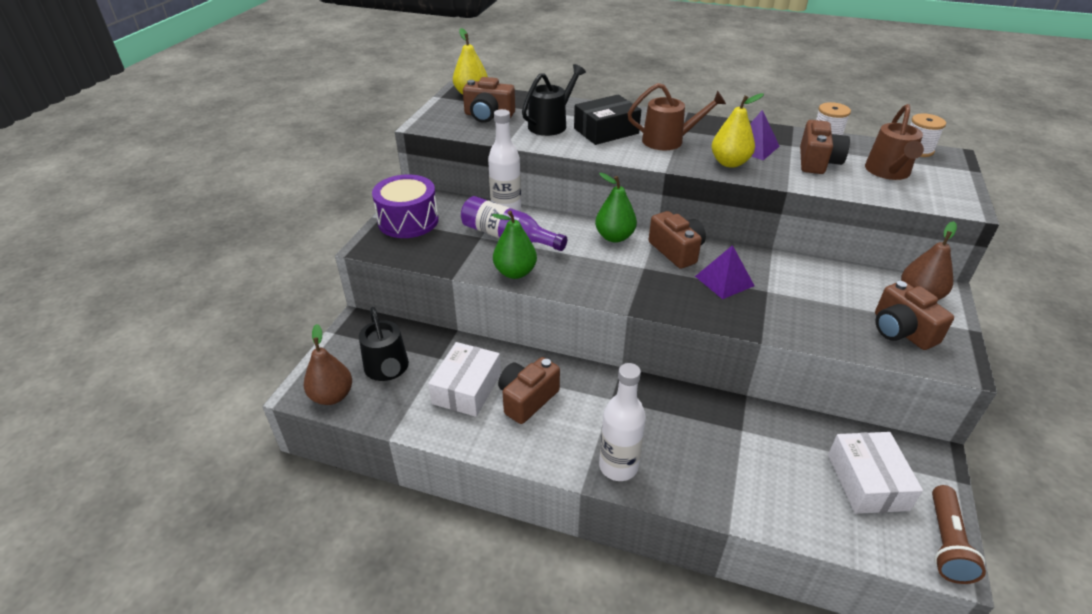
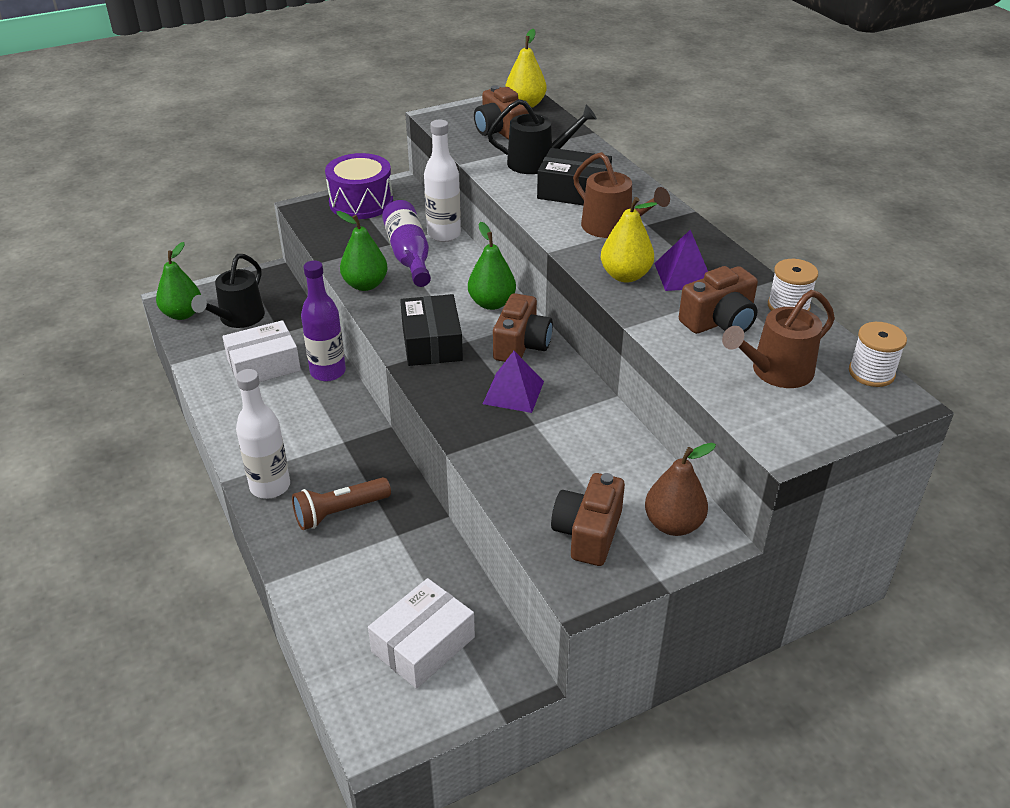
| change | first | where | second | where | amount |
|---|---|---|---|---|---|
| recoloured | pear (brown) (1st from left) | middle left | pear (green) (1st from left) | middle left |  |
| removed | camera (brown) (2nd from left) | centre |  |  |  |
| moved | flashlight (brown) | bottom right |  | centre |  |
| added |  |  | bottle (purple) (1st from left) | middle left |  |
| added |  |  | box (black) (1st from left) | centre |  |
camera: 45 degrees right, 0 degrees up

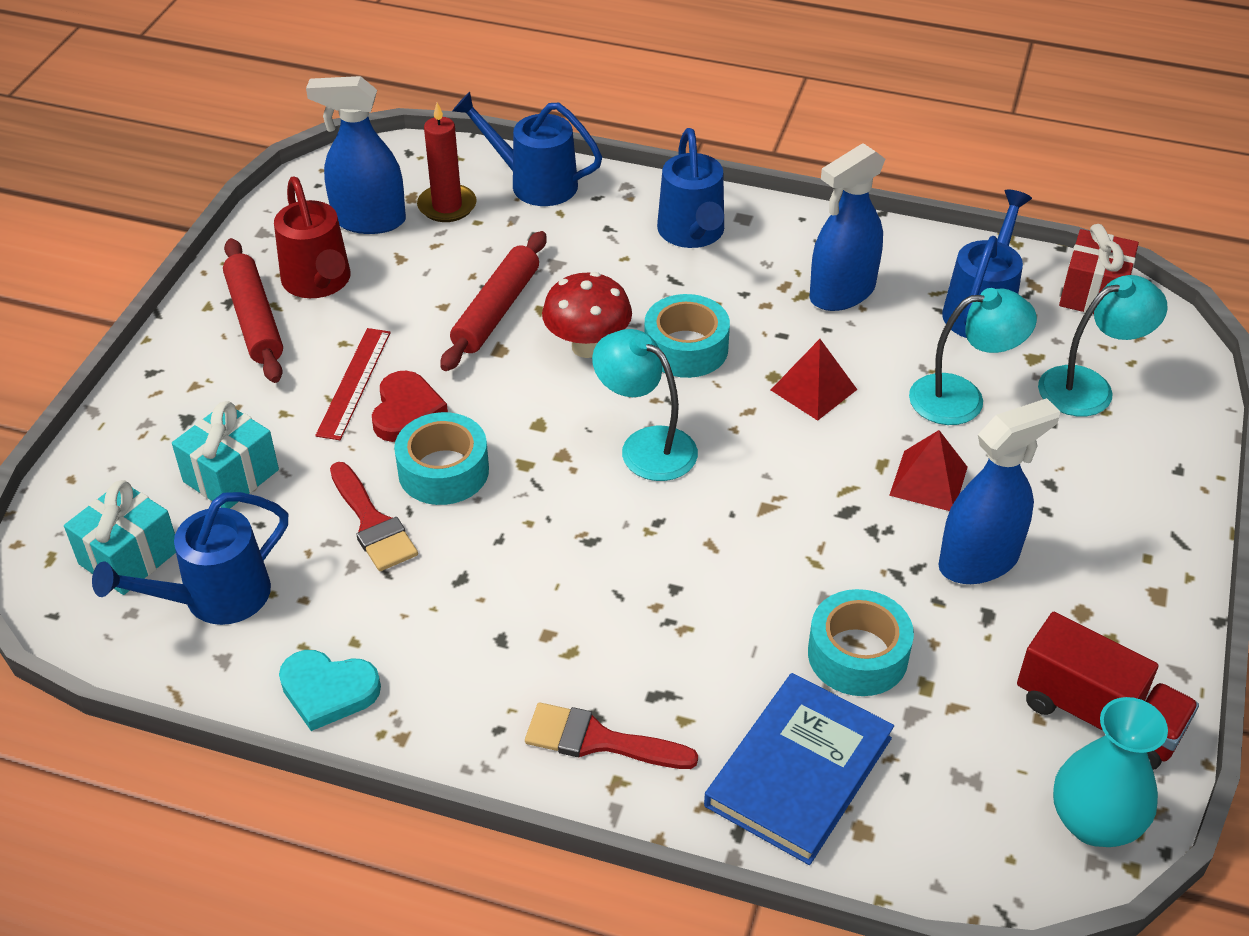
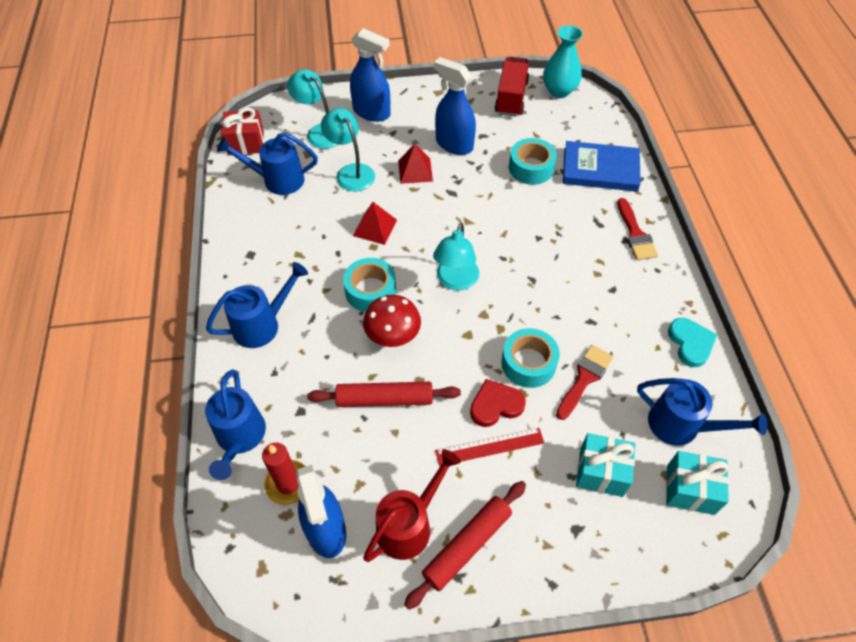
| change | first | where | second | where | amount |
|---|---|---|---|---|---|
| moved | spray bottle (blue) (2nd from left) | top right |  | top centre |  |
camera: 115 degrees left, 10 degrees up

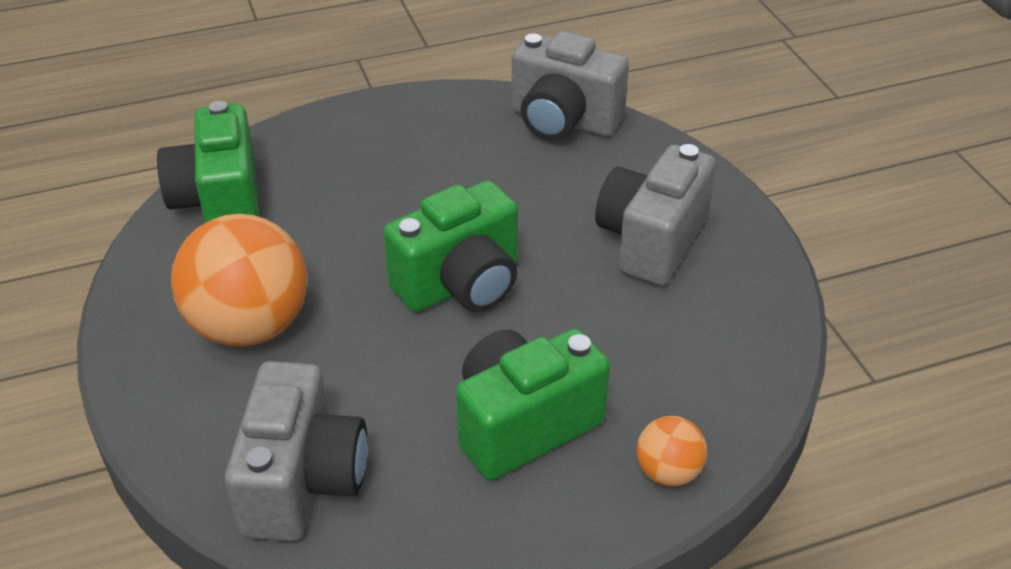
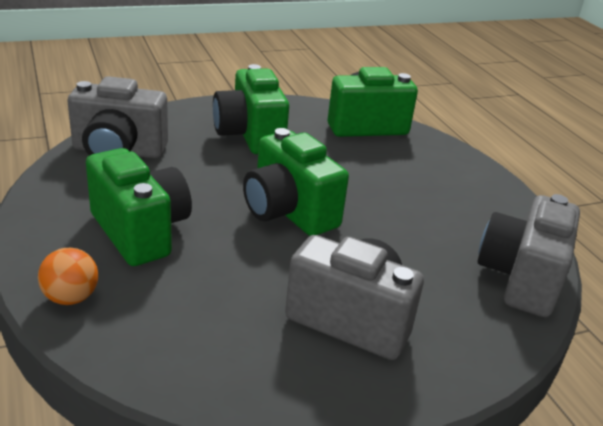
| change | first | where | second | where | amount |
|---|---|---|---|---|---|
| replaced | ball (orange) (1st from left) | middle left | camera (green) (2nd from left) | top centre |  |
camera: 85 degrees right, 10 degrees down

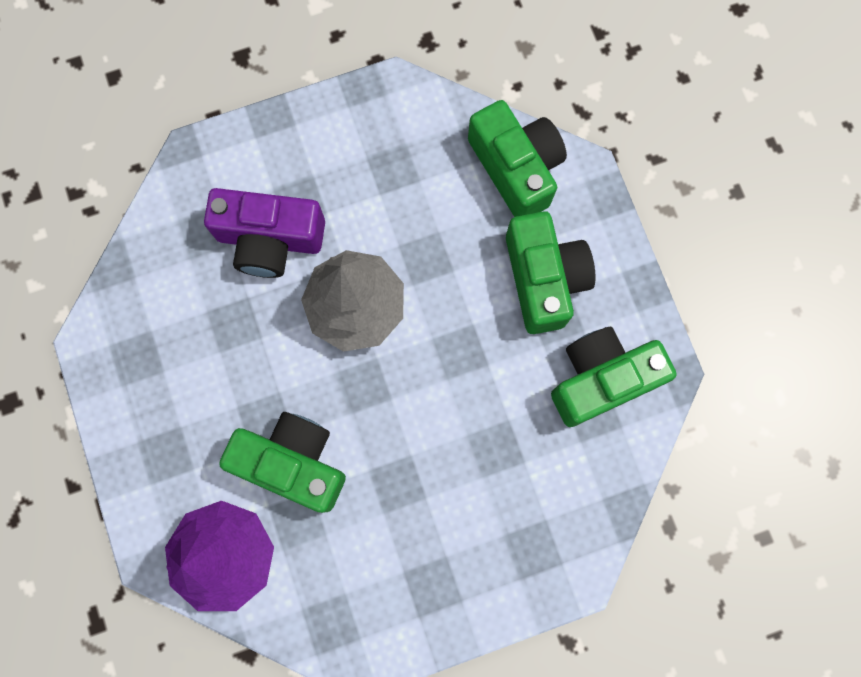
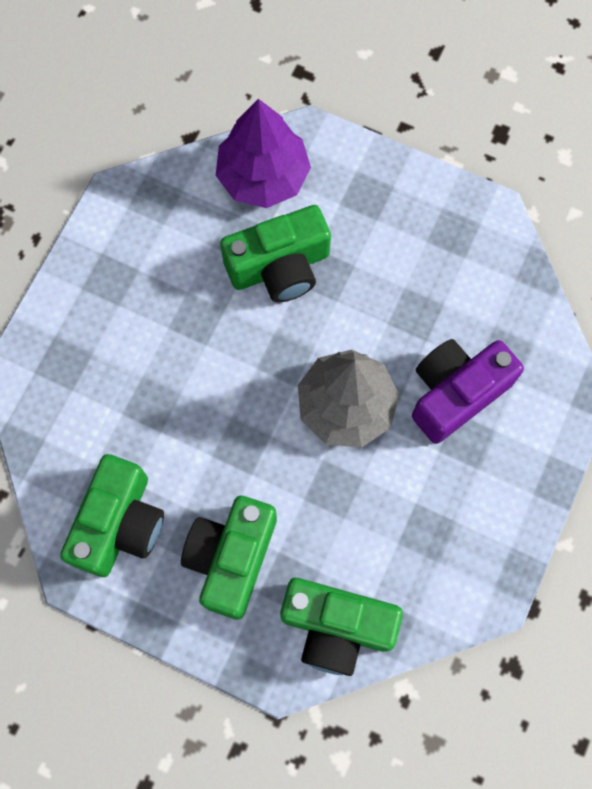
| change | first | where | second | where | amount |
|---|---|---|---|---|---|
| turned | camera (green) (3rd from left in the first image) | centre | camera (green) (2nd from left) | bottom centre | 75 degrees clockwise |
camera: 135 degrees right, 5 degrees down

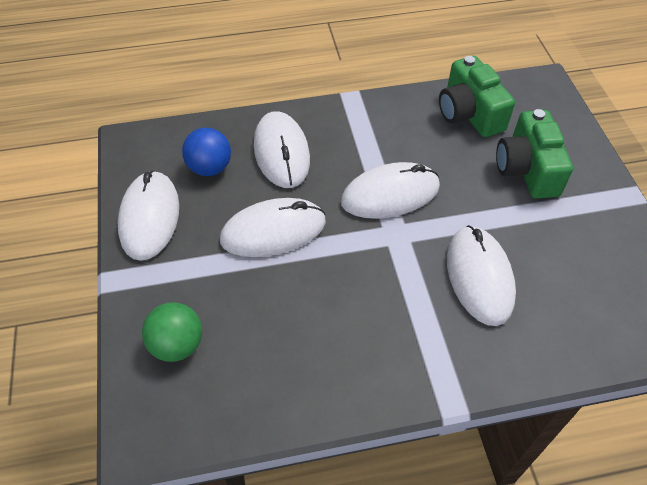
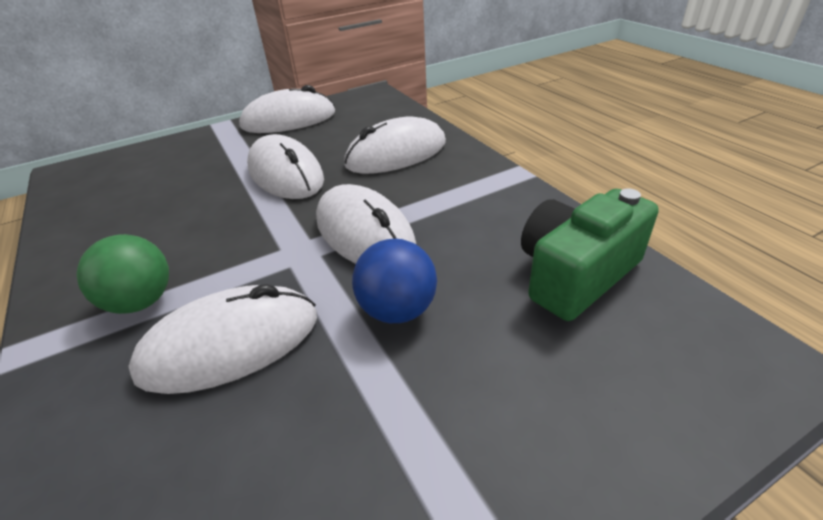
| change | first | where | second | where | amount |
|---|---|---|---|---|---|
| removed | camera (green) (2nd from left) | top right |  |  |  |
| moved | ball (blue) | top left |  | centre |  |
| moved | ball (green) | bottom left |  | middle left |  |
camera: 75 degrees right, 15 degrees down

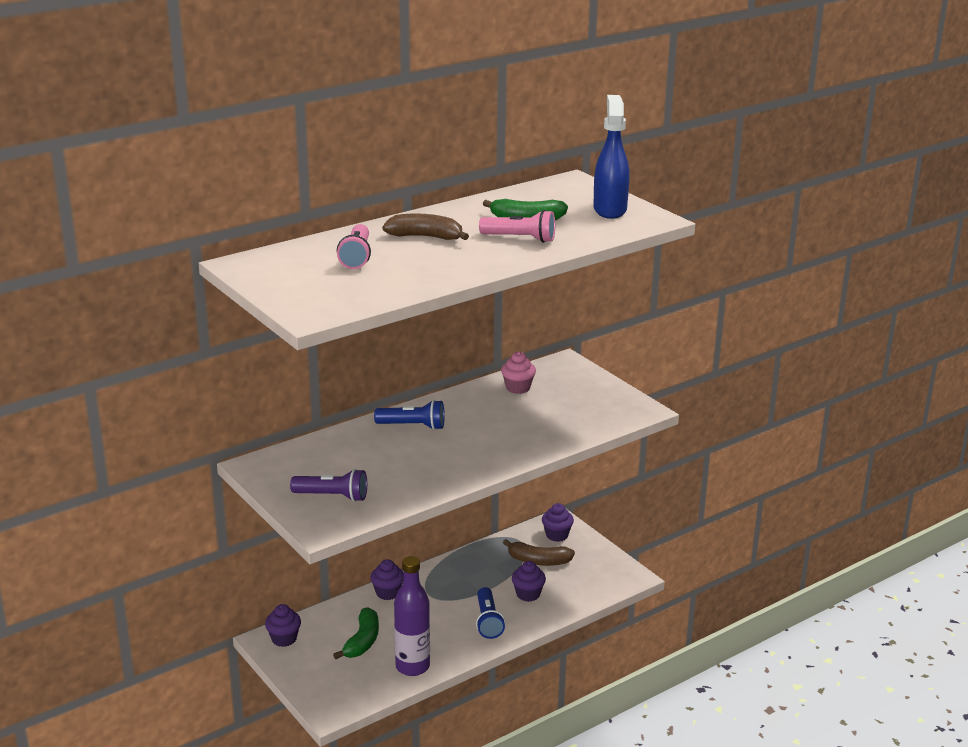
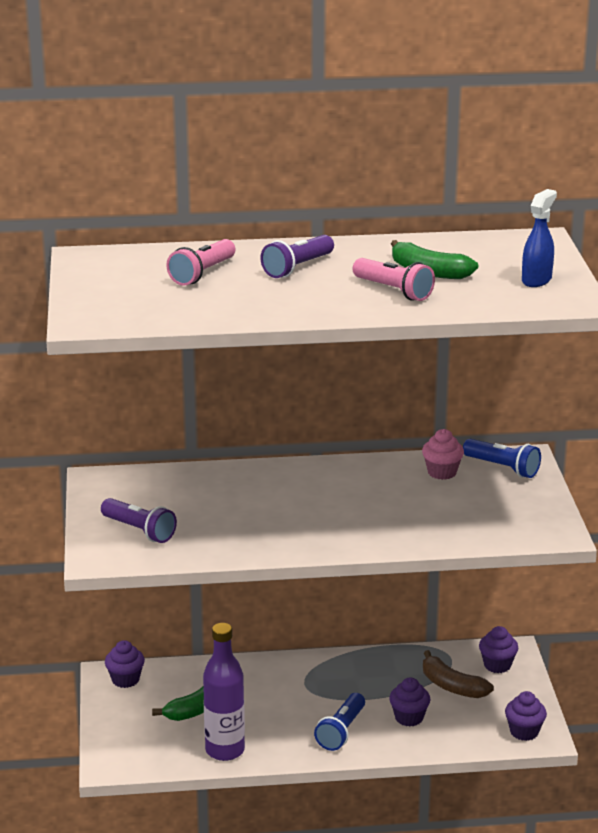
| change | first | where | second | where | amount |
|---|---|---|---|---|---|
| resized | spray bottle (blue) | top centre |  | top right | x0.66 |
| replaced | banana (brown) (1st from left) | top centre | flashlight (purple) (2nd from left) | top centre |  |
| moved | flashlight (blue) (1st from left in the first image) | centre | flashlight (blue) (2nd from left) | middle right |  |
| moved | cupcake (purple) (2nd from left in the first image) | bottom centre | cupcake (purple) (4th from left) | bottom right |  |
camera: 30 degrees right, 0 degrees up

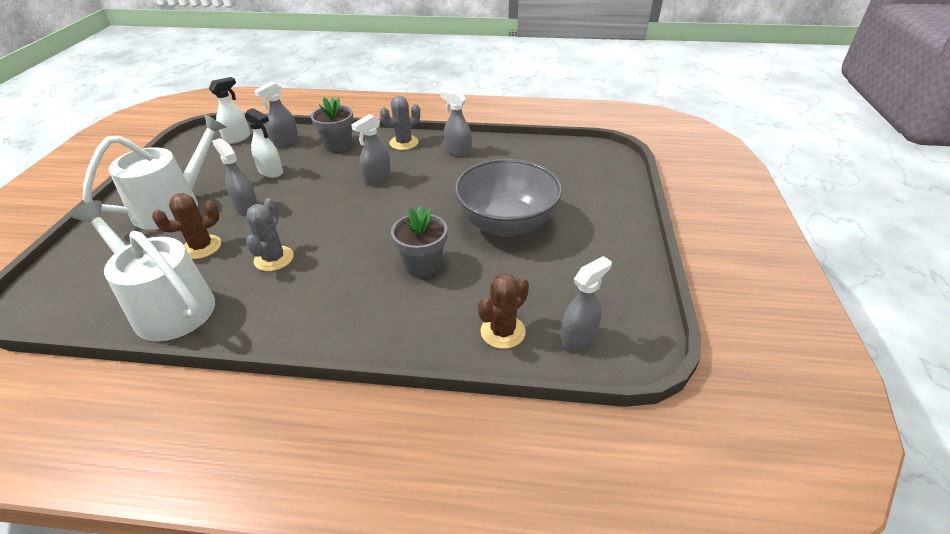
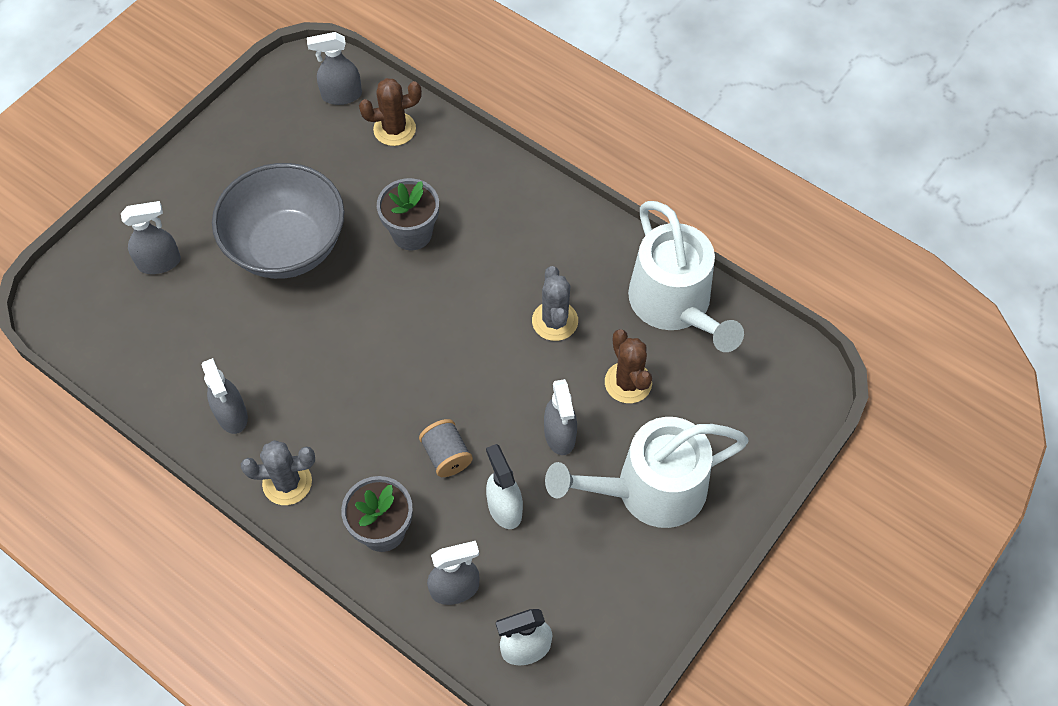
| change | first | where | second | where | amount |
|---|---|---|---|---|---|
| moved | spray bottle (grey) (3rd from left in the first image) | top centre | spray bottle (grey) (1st from left) | middle left |  |
| turned | cactus (brown) (1st from left in the first image) | middle left | cactus (brown) (2nd from left) | centre | 75 degrees clockwise |
| turned | cactus (grey) (1st from left in the first image) | middle left | cactus (grey) (2nd from left) | centre | 45 degrees counterclockwise |
| added |  |  | spool (grey) | centre |  |
camera: 150 degrees left, 20 degrees up

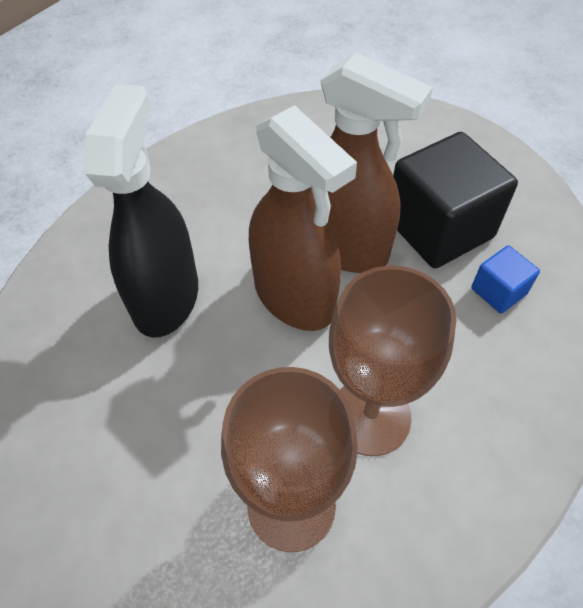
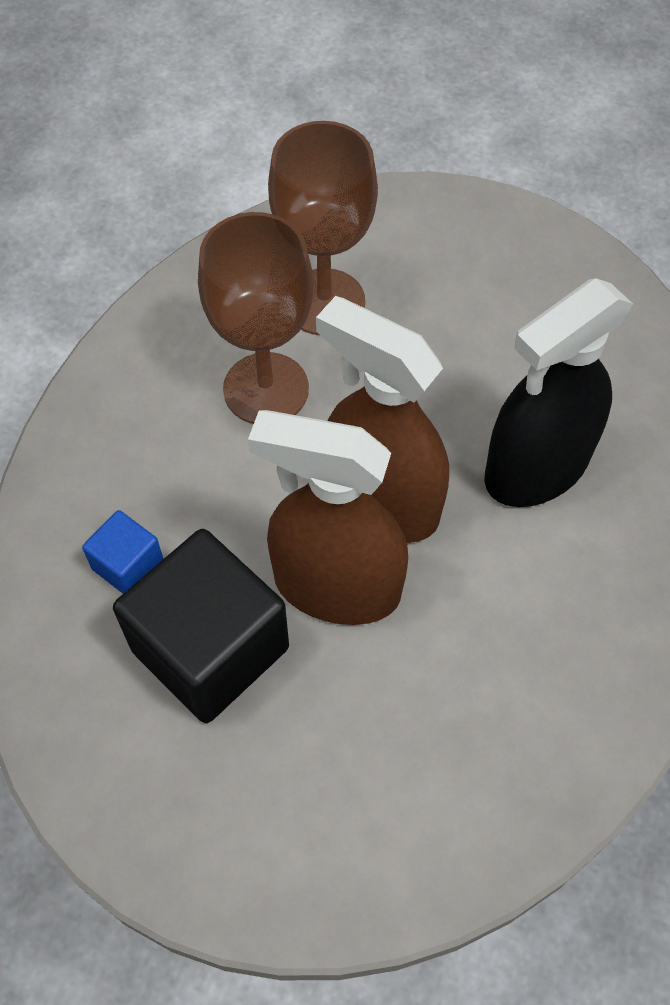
| change | first | where | second | where | amount |
|---|---|---|---|---|---|
| turned | spray bottle (black) | middle left |  | middle right | 60 degrees clockwise |
camera: 165 degrees right, 5 degrees up

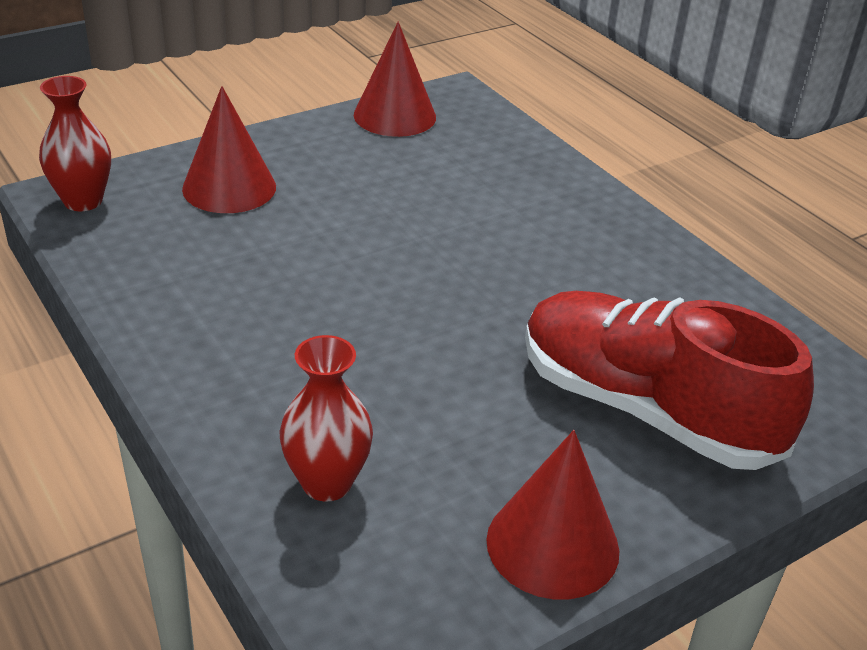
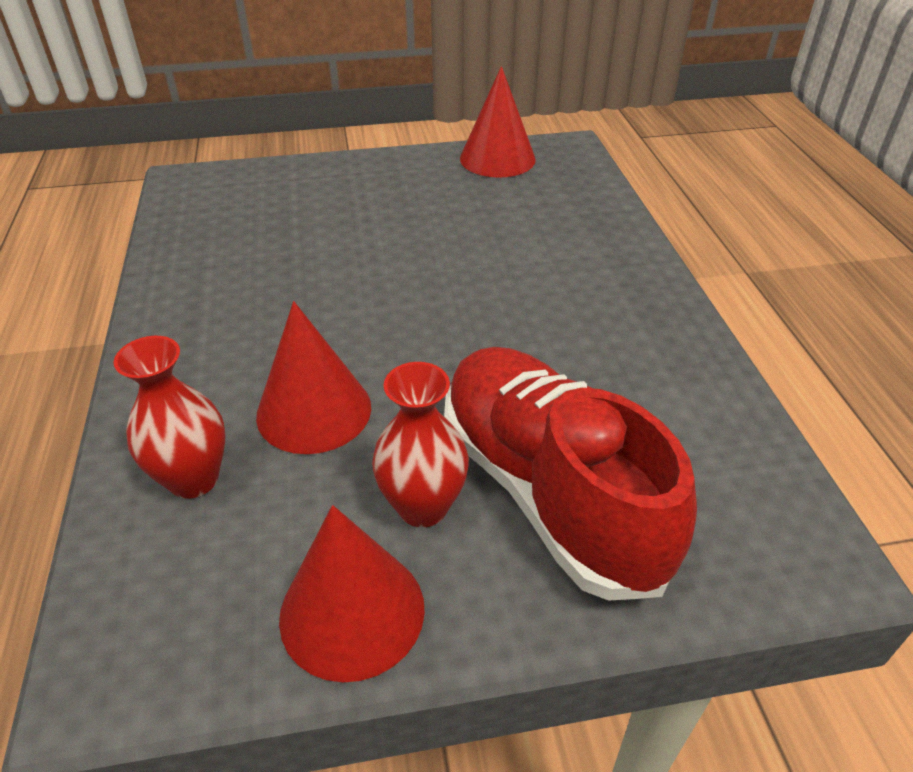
| change | first | where | second | where | amount |
|---|---|---|---|---|---|
| moved | vase (red) (1st from left in the first image) | top left | vase (red) (2nd from left) | centre |  |
| moved | cone (red) (1st from left) | top left |  | centre |  |
camera: 25 degrees right, 5 degrees up

